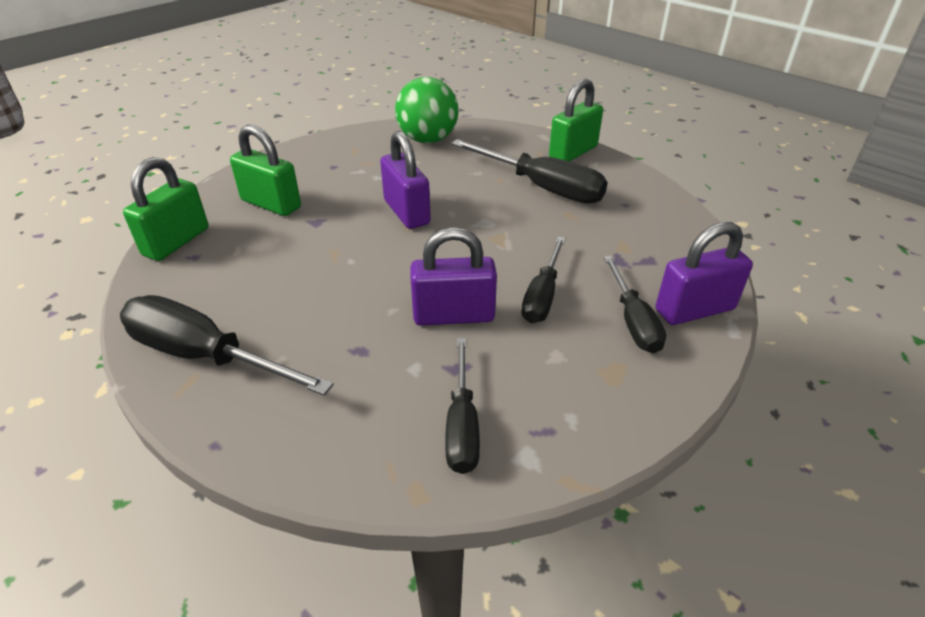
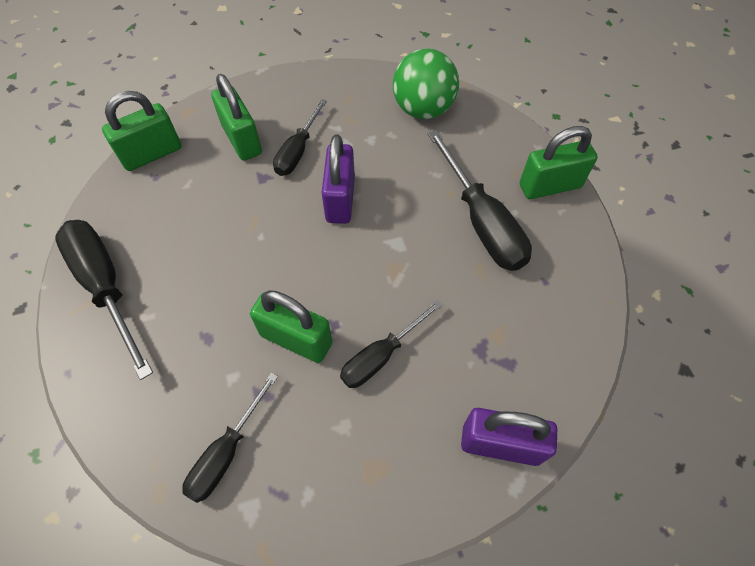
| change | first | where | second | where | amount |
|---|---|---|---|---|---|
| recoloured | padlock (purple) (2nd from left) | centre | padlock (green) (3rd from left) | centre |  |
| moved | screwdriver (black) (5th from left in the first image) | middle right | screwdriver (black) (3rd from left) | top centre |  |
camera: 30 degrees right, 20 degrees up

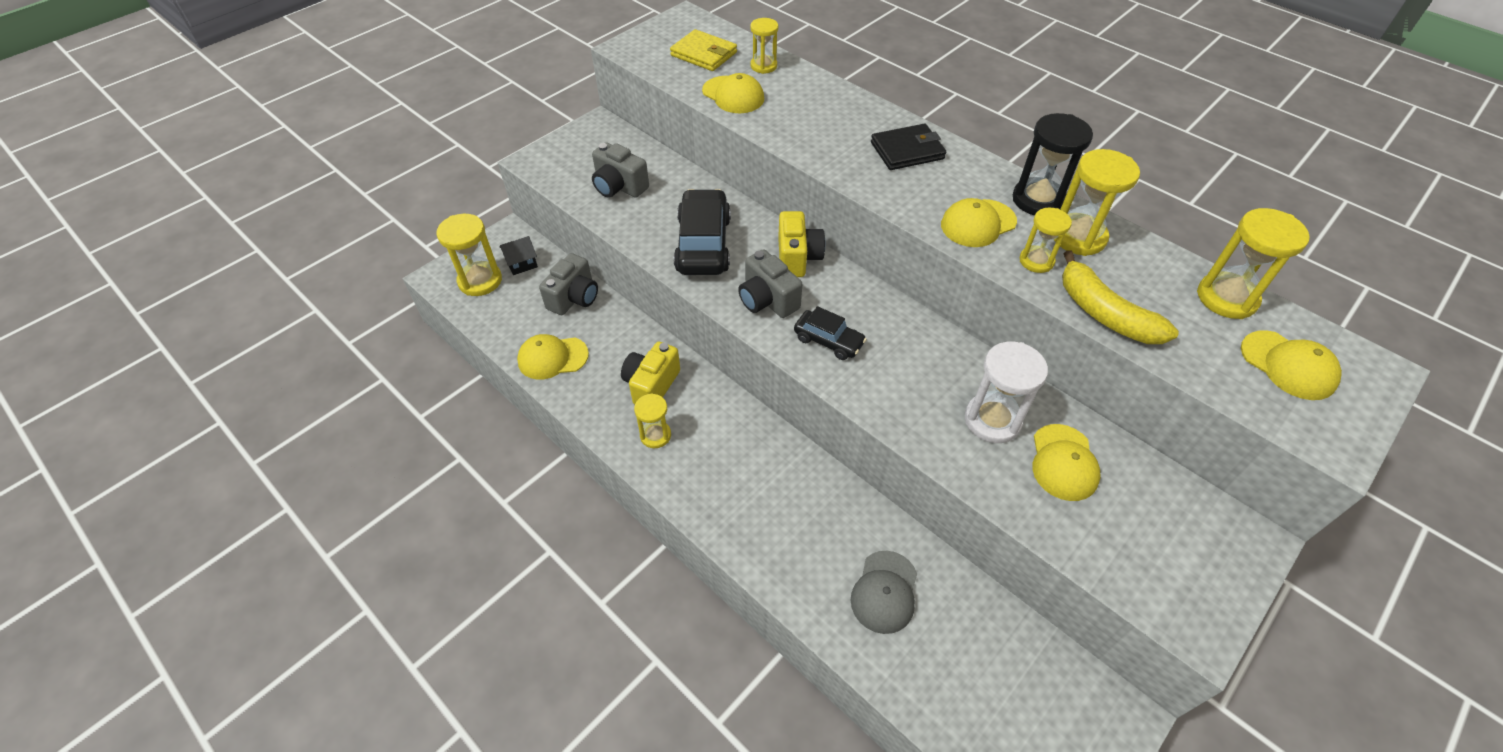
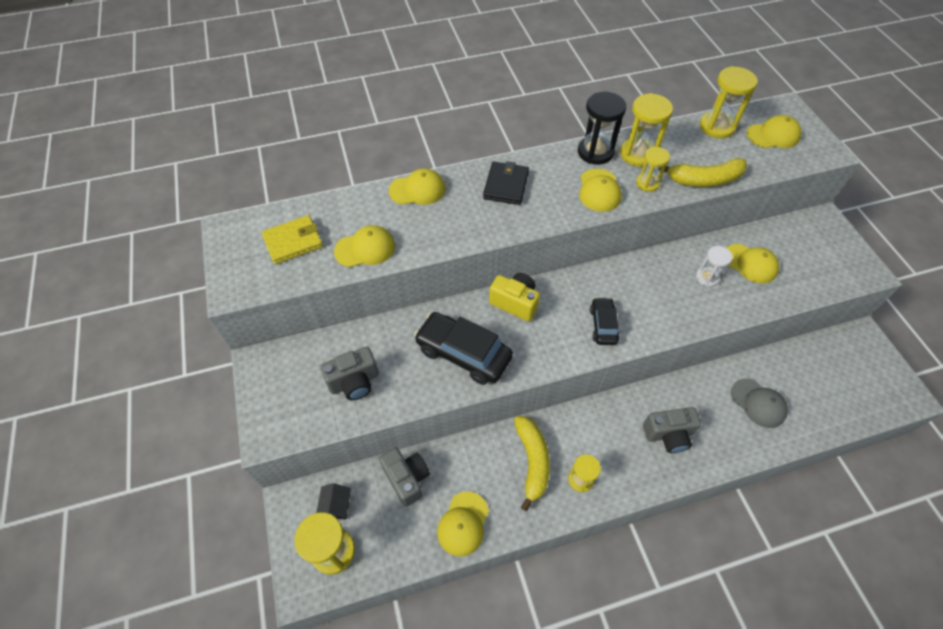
| change | first | where | second | where | amount |
|---|---|---|---|---|---|
| removed | hourglass (yellow) (3rd from left) | top centre |  |  |  |
| moved | camera (grey) (3rd from left) | centre |  | bottom right |  |
| turned | car (black) (2nd from left) | centre |  | centre | 60 degrees counterclockwise |
| replaced | camera (yellow) (1st from left) | centre | banana (yellow) (1st from left) | bottom centre |  |
| resized | hourglass (white) | middle right |  | middle right | x0.62 |
| added |  |  | cap (yellow) (2nd from left) | top centre |  |
camera: 60 degrees left, 5 degrees up

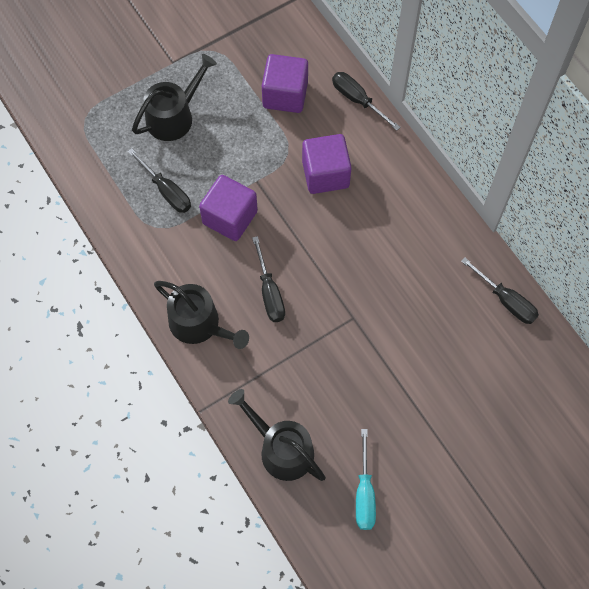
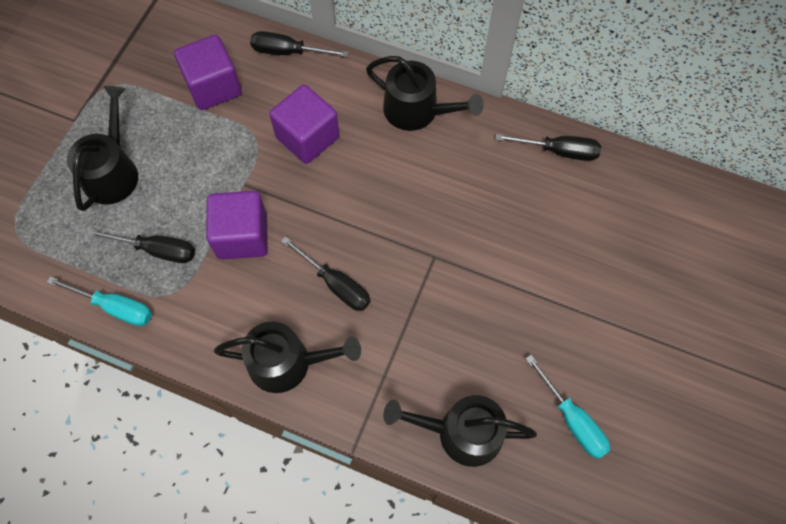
| change | first | where | second | where | amount |
|---|---|---|---|---|---|
| added |  |  | watering can (black) (3rd from left) | top centre |  |
| added |  |  | screwdriver (turquoise) (1st from left) | middle left |  |
camera: 35 degrees left, 0 degrees up

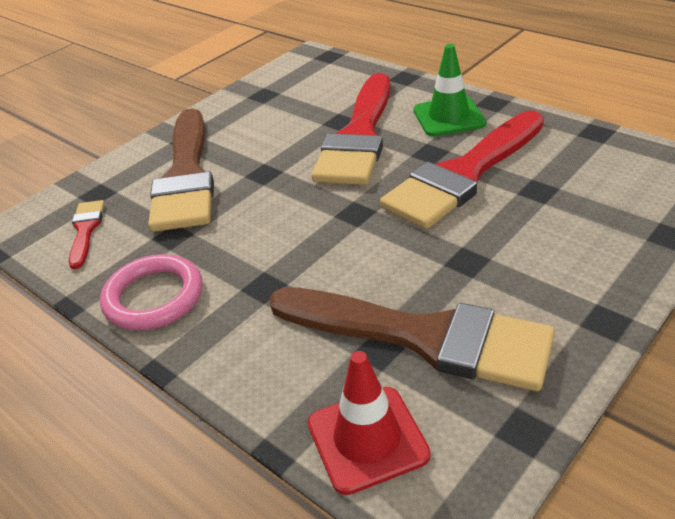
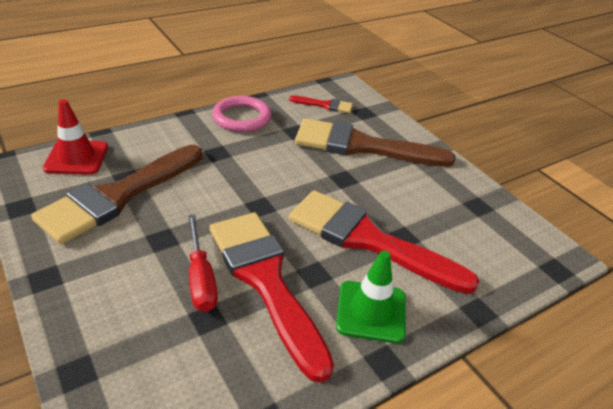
| change | first | where | second | where | amount |
|---|---|---|---|---|---|
| added |  |  | screwdriver (red) | middle left |  |
camera: 100 degrees right, 0 degrees up

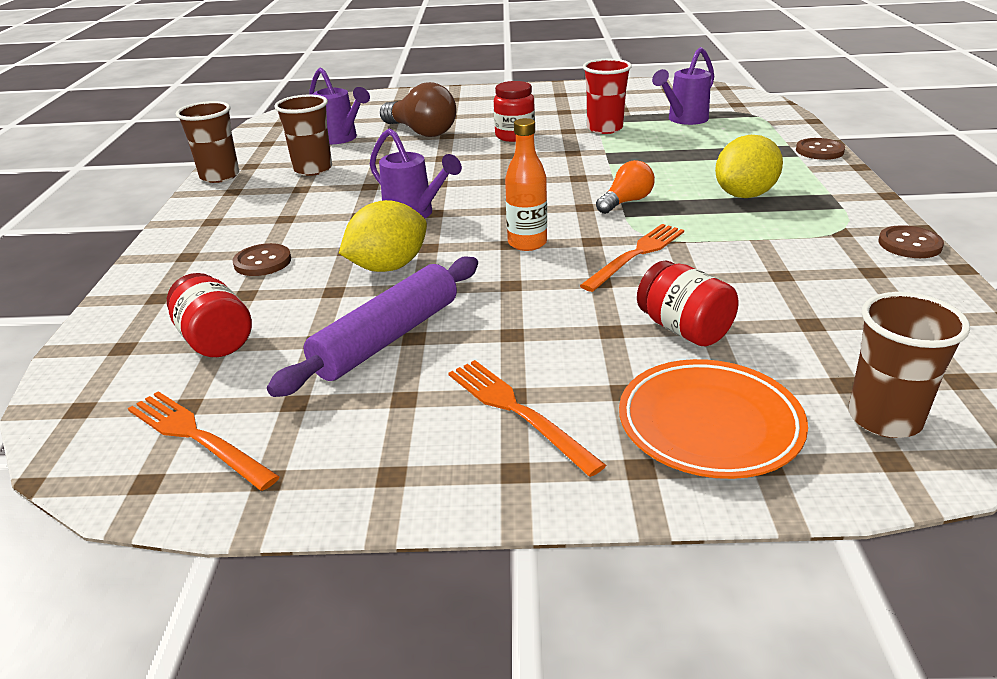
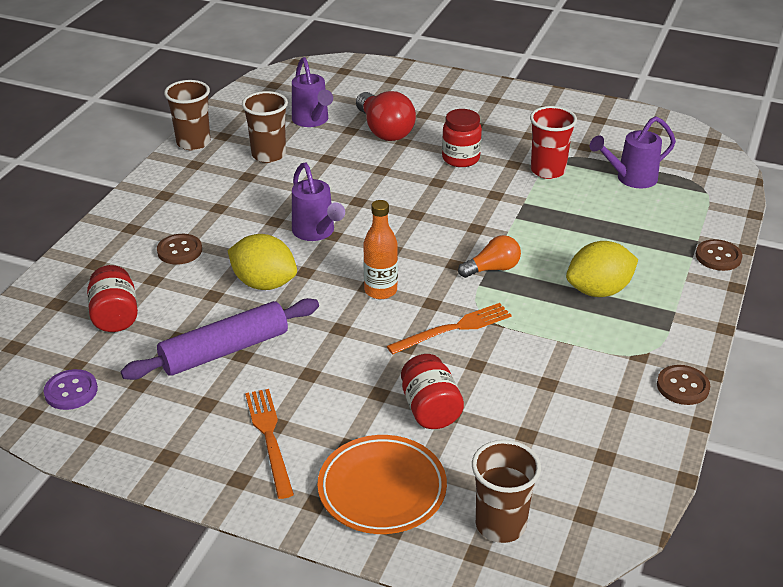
| change | first | where | second | where | amount |
|---|---|---|---|---|---|
| recoloured | light bulb (brown) | top centre | light bulb (red) | top centre |  |
| turned | lemon (yellow) (1st from left) | centre |  | centre | 45 degrees clockwise |
| replaced | fork (orange) (1st from left) | middle left | button (purple) | middle left |  |
camera: 20 degrees right, 5 degrees up

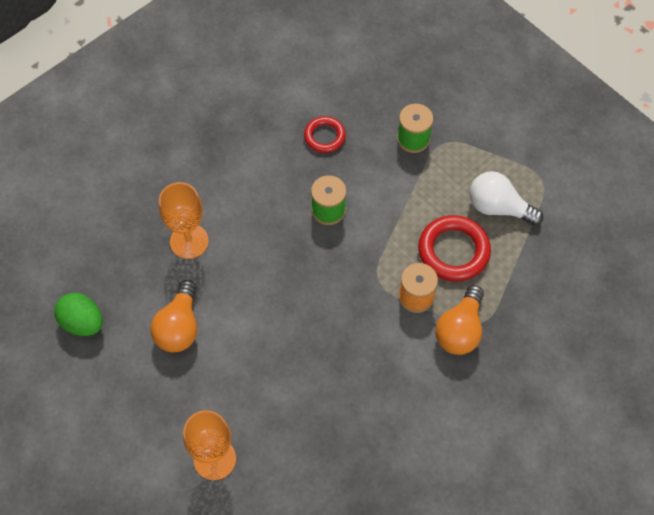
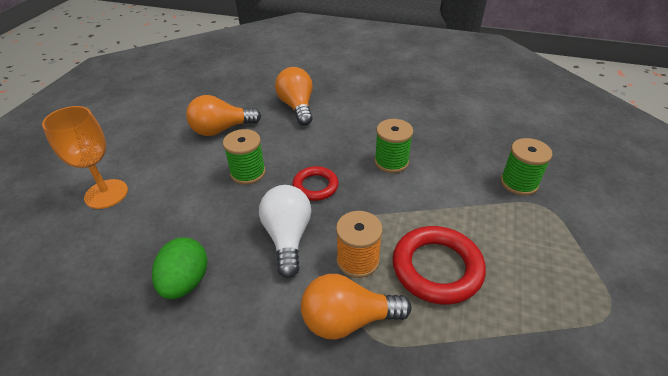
| change | first | where | second | where | amount |
|---|---|---|---|---|---|
| moved | ring (red) (1st from left) | top centre |  | centre |  |
| moved | light bulb (white) | middle right |  | centre |  |
| replaced | goblet (orange) (1st from left) | middle left | light bulb (orange) (2nd from left) | top centre |  |
| moved | egg (green) | middle left |  | bottom left |  |
| added |  |  | spool (green) (1st from left) | centre |  |
camera: 60 degrees right, 20 degrees down

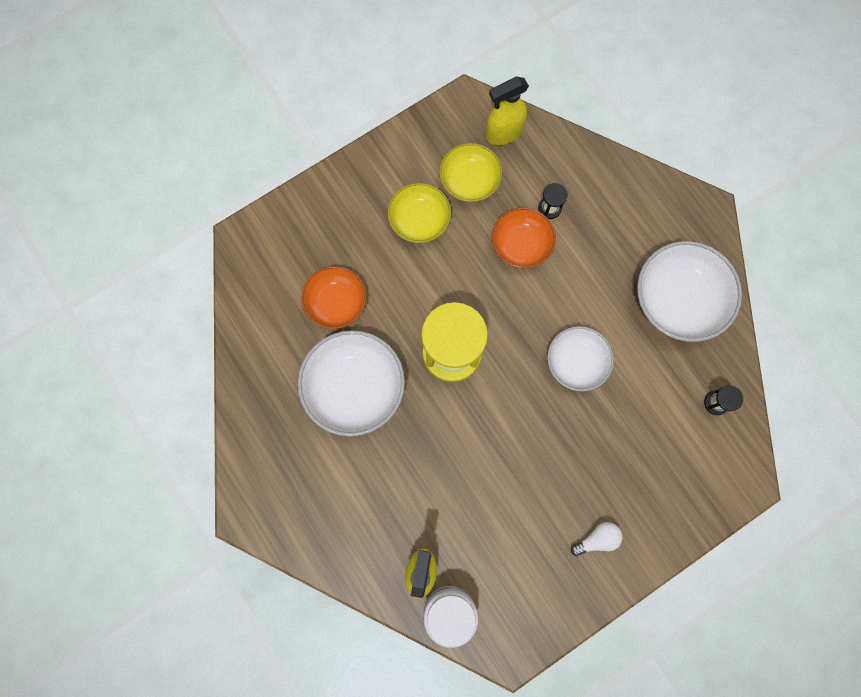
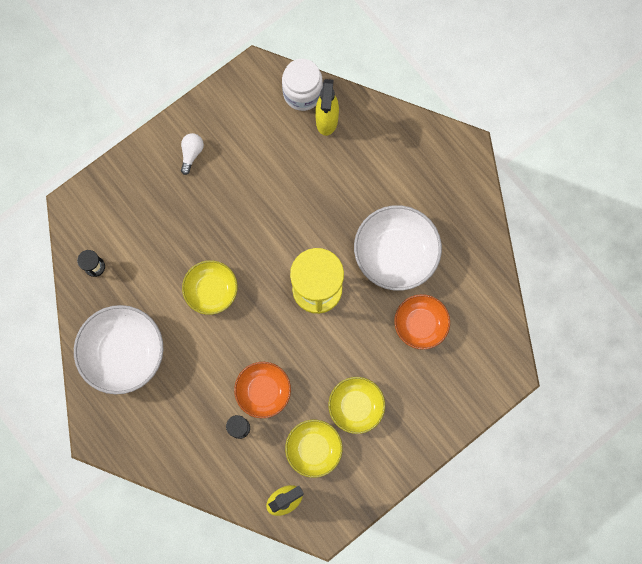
| change | first | where | second | where | amount |
|---|---|---|---|---|---|
| recoloured | bowl (white) (2nd from left) | middle right | bowl (yellow) (1st from left) | middle left |  |
| turned | light bulb (white) | bottom right |  | top left | 135 degrees clockwise |
camera: 175 degrees right, 0 degrees up

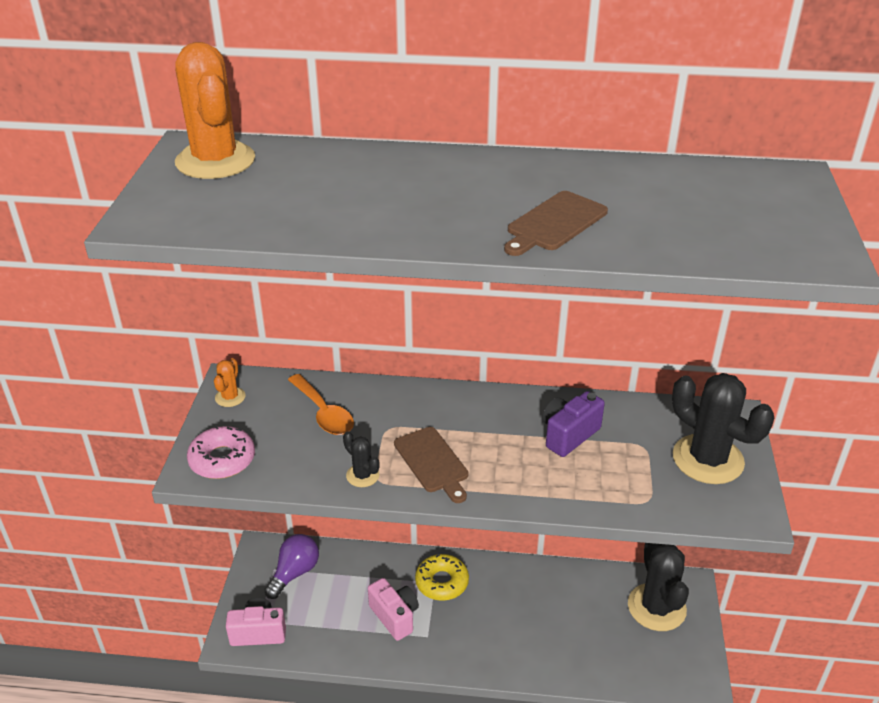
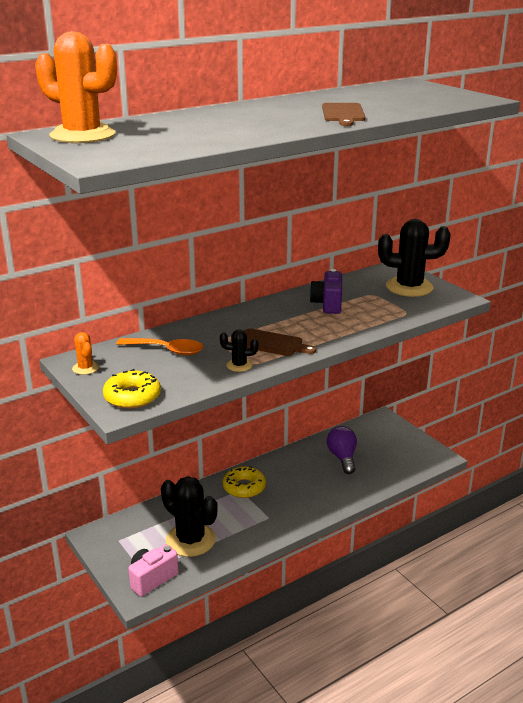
| change | first | where | second | where | amount |
|---|---|---|---|---|---|
| recoloured | donut (pink) | middle left | donut (yellow) (1st from left) | middle left |  |
| moved | light bulb (purple) | bottom left |  | centre |  |
| moved | cactus (black) (2nd from left in the first image) | bottom right | cactus (black) (1st from left) | bottom centre |  |
| removed | camera (pink) (2nd from left) | bottom centre |  |  |  |
camera: 40 degrees left, 10 degrees down

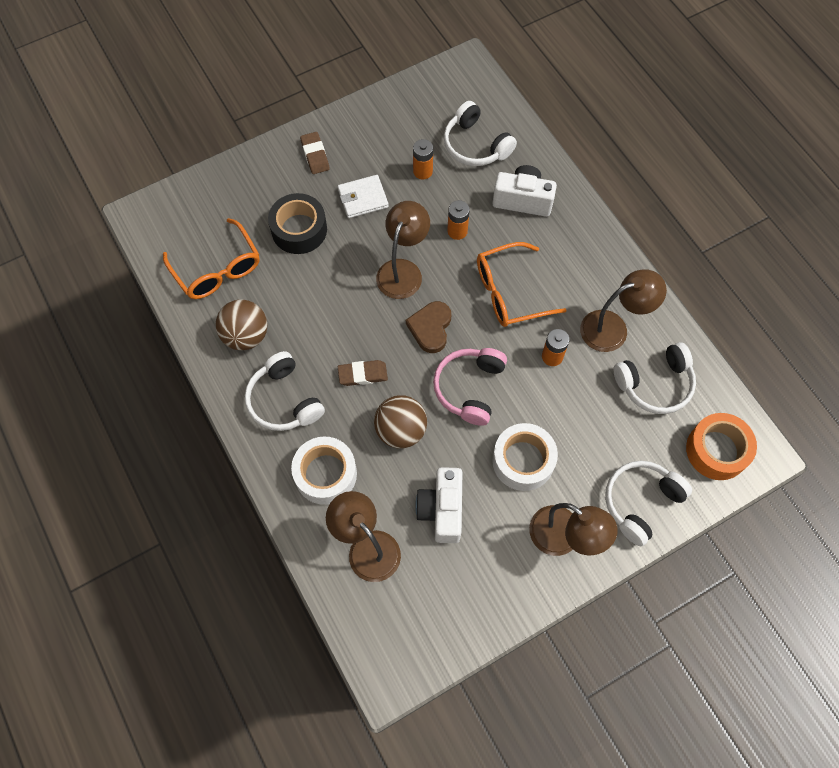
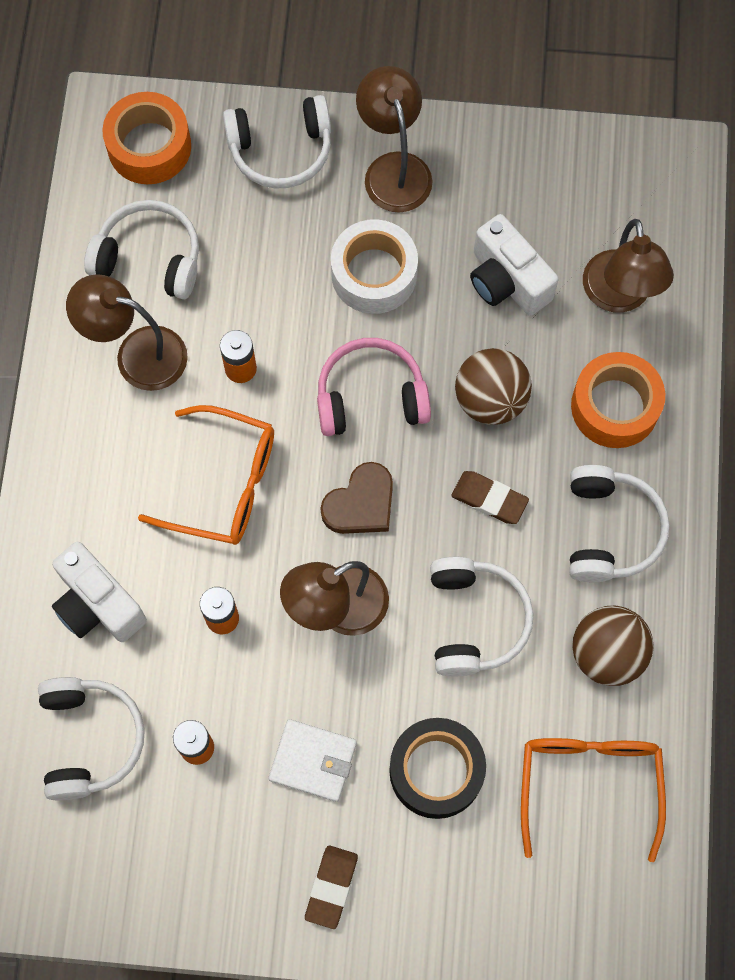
| change | first | where | second | where | amount |
|---|---|---|---|---|---|
| turned | headphones (pink) | centre |  | centre | 150 degrees counterclockwise |
| recoloured | tape (white) (1st from left) | centre | tape (orange) (2nd from left) | middle right |  |
| turned | camera (white) (1st from left in the first image) | centre | camera (white) (2nd from left) | top right | 105 degrees clockwise |
| added |  |  | headphones (white) (4th from left) | centre |  |
camera: 145 degrees left, 5 degrees up

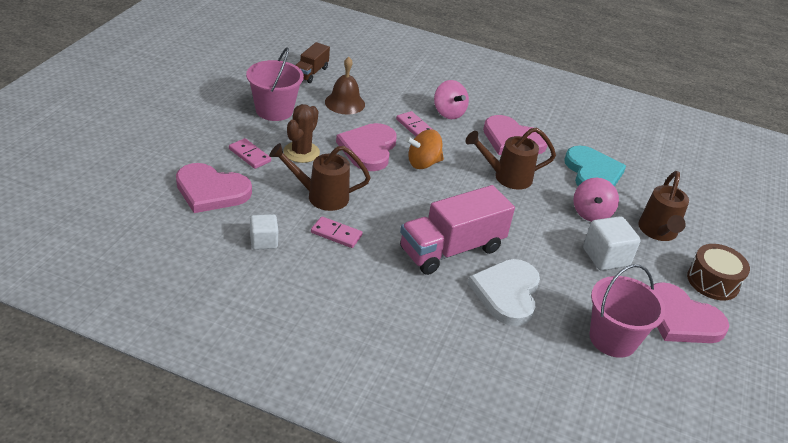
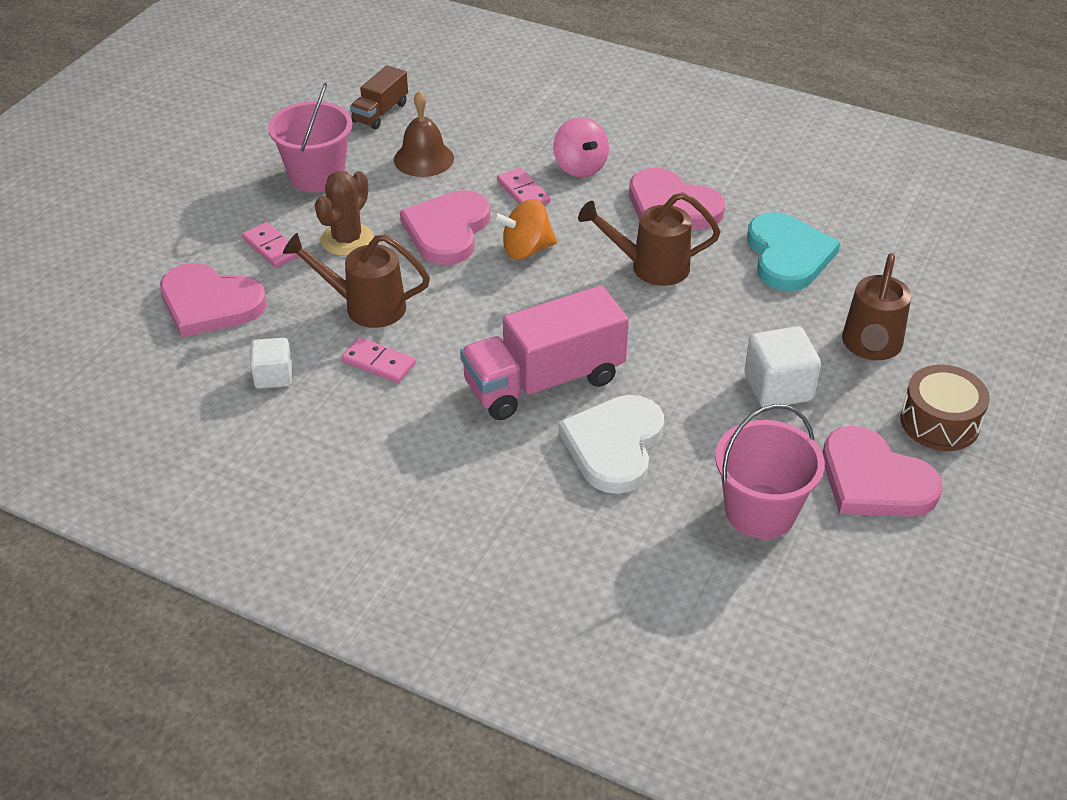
| change | first | where | second | where | amount |
|---|---|---|---|---|---|
| removed | spinning top (pink) (2nd from left) | middle right |  |  |  |
camera: 10 degrees right, 5 degrees up

